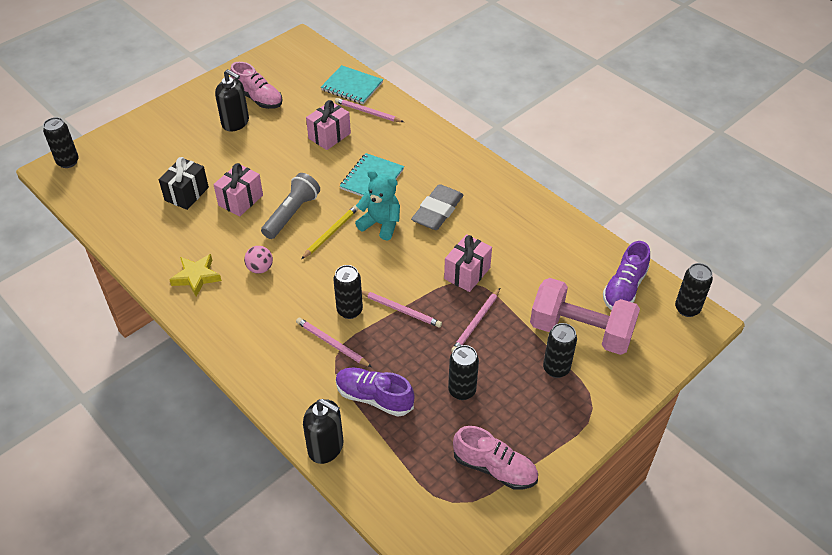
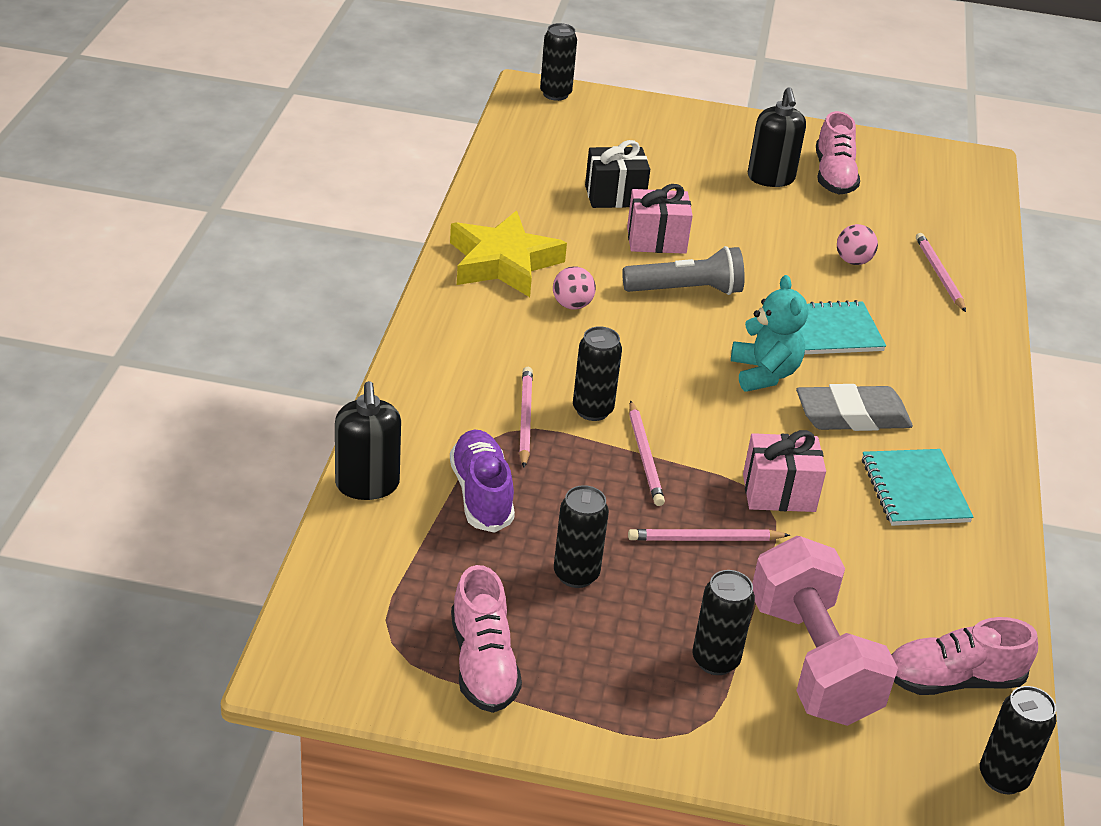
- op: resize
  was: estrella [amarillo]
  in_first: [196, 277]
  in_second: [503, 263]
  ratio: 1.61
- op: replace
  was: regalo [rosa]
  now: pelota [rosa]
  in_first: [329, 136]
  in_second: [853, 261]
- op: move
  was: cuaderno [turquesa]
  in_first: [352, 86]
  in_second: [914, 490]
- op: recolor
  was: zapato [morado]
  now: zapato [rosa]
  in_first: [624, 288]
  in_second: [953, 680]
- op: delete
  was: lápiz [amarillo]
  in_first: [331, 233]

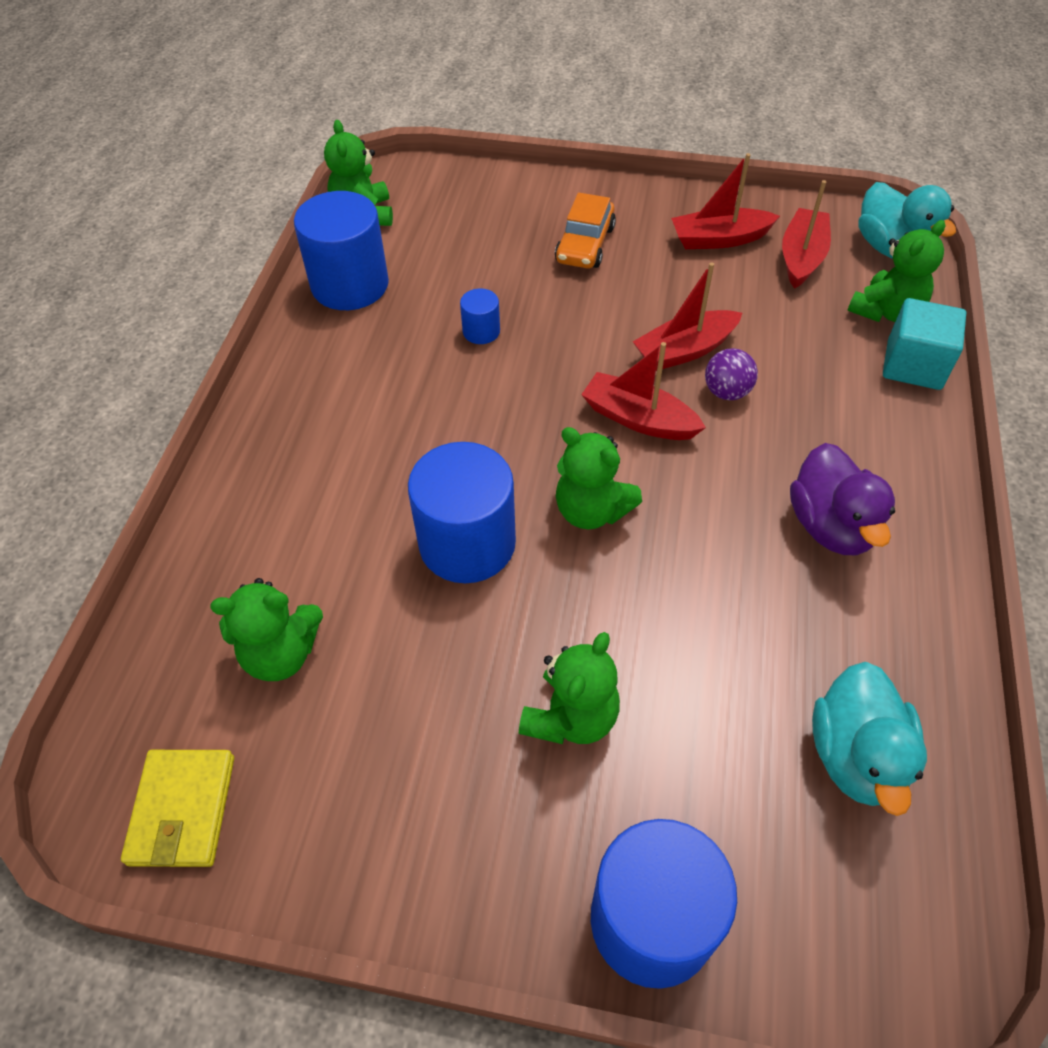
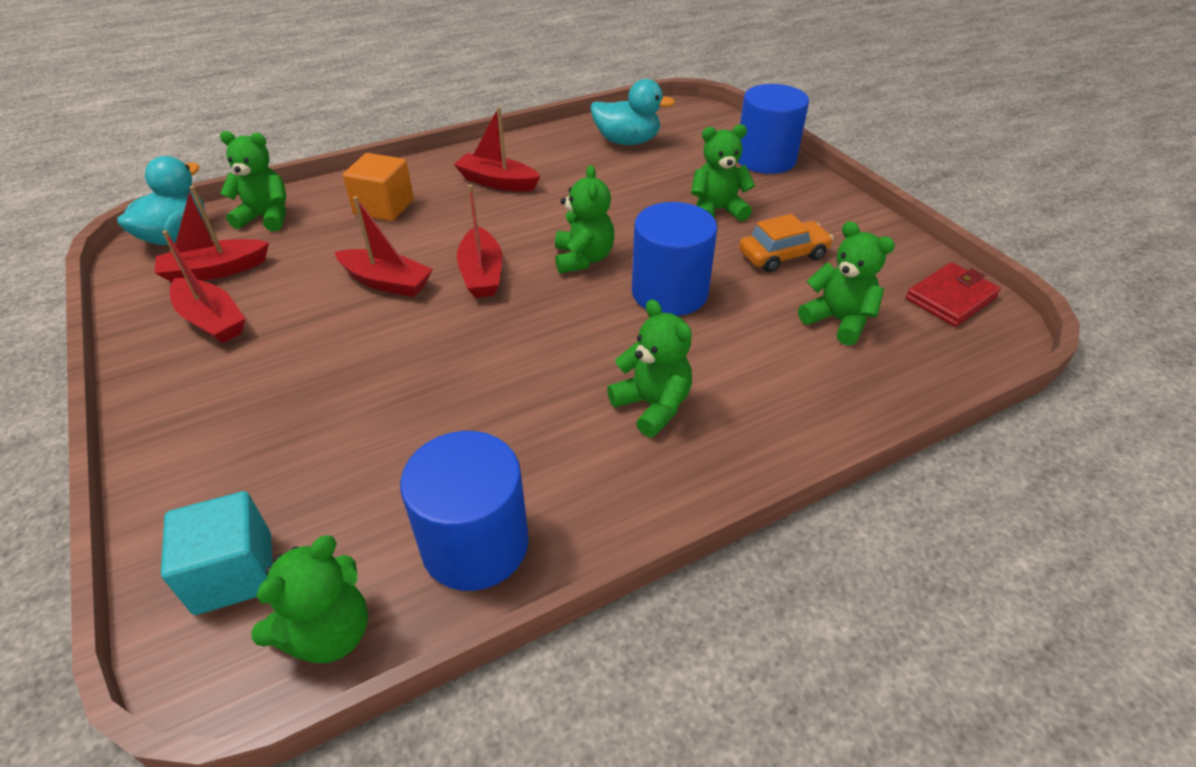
- op: move
  was: cubo [turquesa]
  in_first: [913, 365]
  in_second: [234, 573]
- op: insert
  now: cubo [naranja]
  in_second: [384, 207]
- op: replace
  was: pato [morado]
  now: barco [rojo]
  in_first: [831, 526]
  in_second: [497, 182]
- op: rotate
  was: pato [turquesa]
  in_first: [856, 756]
  in_second: [627, 141]
  clockwise: 45
- op: insert
  now: osito [verde]
  in_second: [652, 406]
- op: move
  was: coche [naranja]
  in_first: [585, 244]
  in_second: [783, 255]
- op: recolor
  was: cartera [amarillo]
  now: cartera [rojo]
  in_first: [183, 810]
  in_second: [950, 298]
- op: delete
  was: cilindro [azul]
  in_first: [481, 331]
- op: delete
  was: pelota [morado]
  in_first: [726, 392]

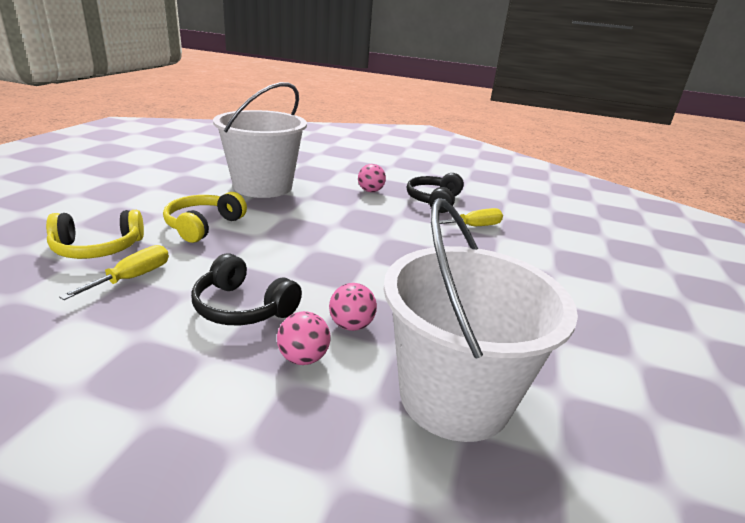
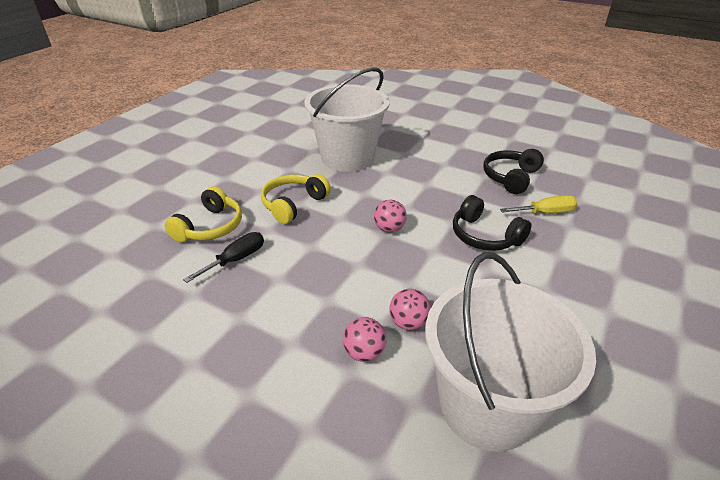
- op: rotate
  was: auriculares [amarillo]
  in_first: [97, 248]
  in_second: [210, 227]
  clockwise: -60
- op: recolor
  was: destornillador [amarillo]
  now: destornillador [negro]
  in_first: [132, 278]
  in_second: [236, 259]
- op: move
  was: pelota [rosa]
  in_first: [370, 191]
  in_second: [389, 228]
- op: move
  was: auriculares [negro]
  in_first: [242, 307]
  in_second: [484, 236]

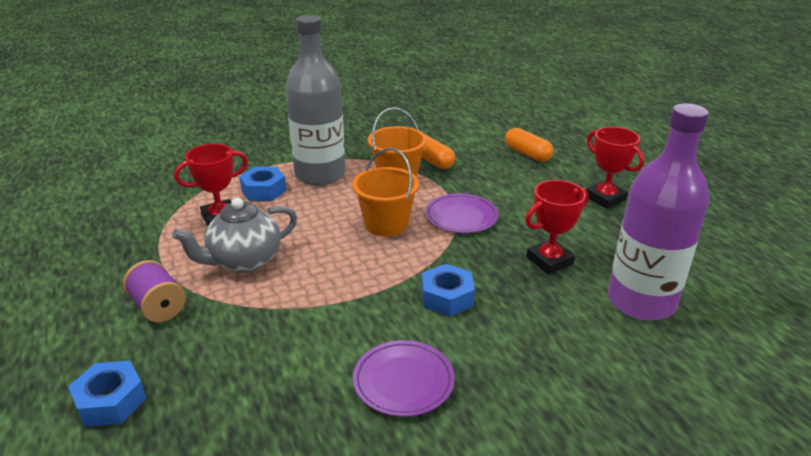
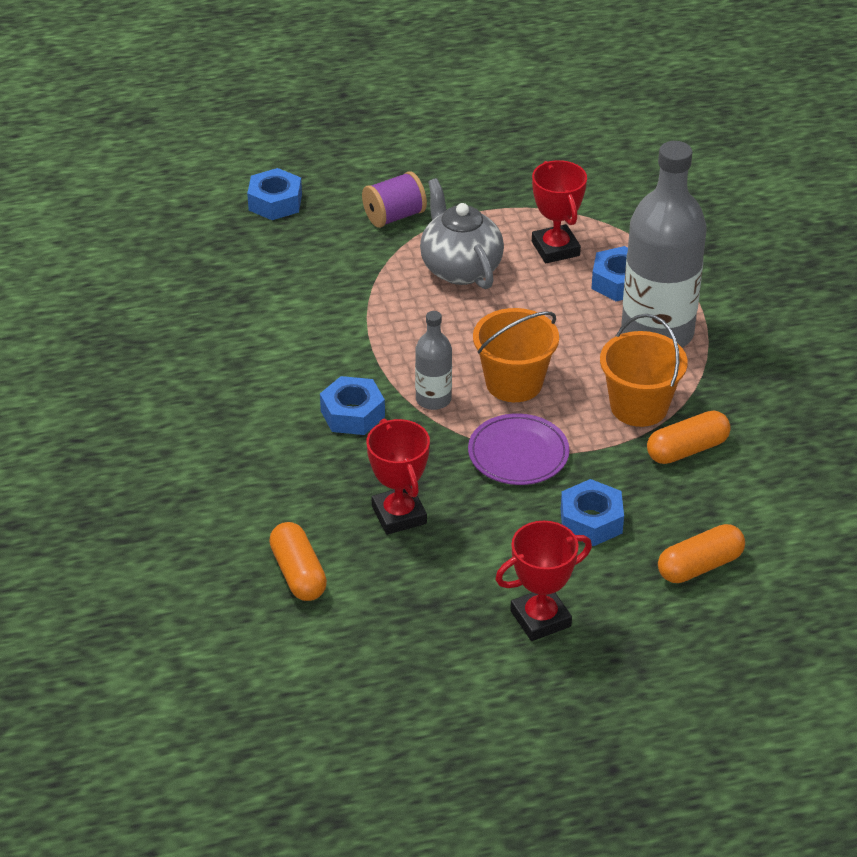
- op: replace
  was: botella [morado]
  now: cápsula [naranja]
  in_first: [641, 301]
  in_second: [298, 573]
- op: insert
  now: botella [gris]
  in_second: [433, 399]
- op: insert
  now: tuerca [azul]
  in_second: [591, 521]
- op: delete
  was: plato [morado]
  in_first: [403, 381]

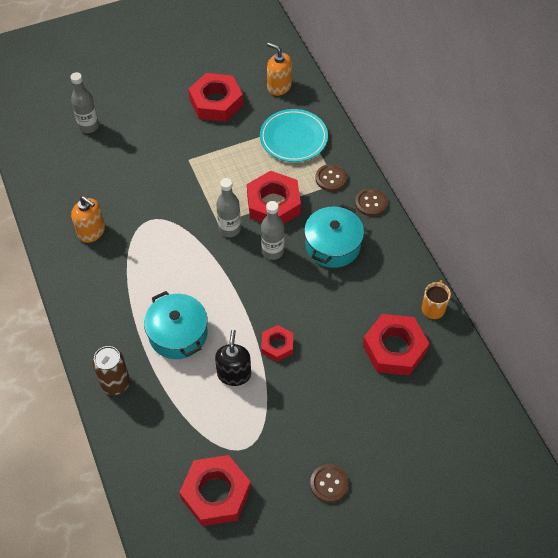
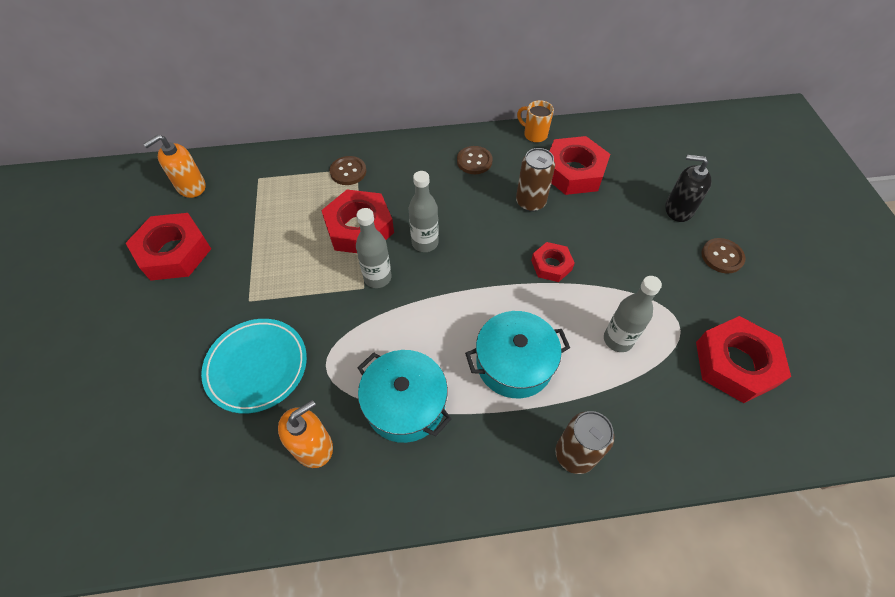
- op: move
  was: plato [turquesa]
  in_first: [293, 138]
  in_second: [257, 367]
- op: move
  was: olla [turquesa]
  in_first: [332, 245]
  in_second: [405, 404]
- op: move
  was: botón [marrón]
  in_first: [371, 203]
  in_second: [474, 161]
- op: insert
  now: lata [marrón]
  in_second: [530, 202]
- op: move
  was: botella [gris]
  in_first: [89, 126]
  in_second: [618, 340]
- op: move
  was: dispensador de jabón [negro]
  in_first: [234, 374]
  in_second: [678, 209]

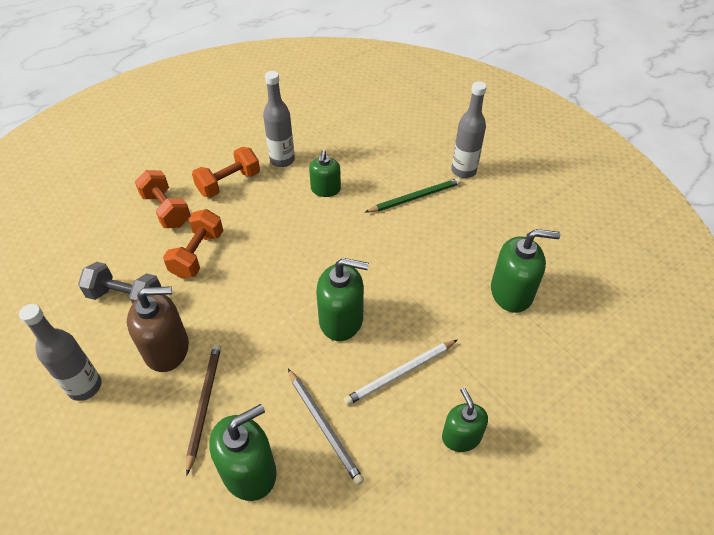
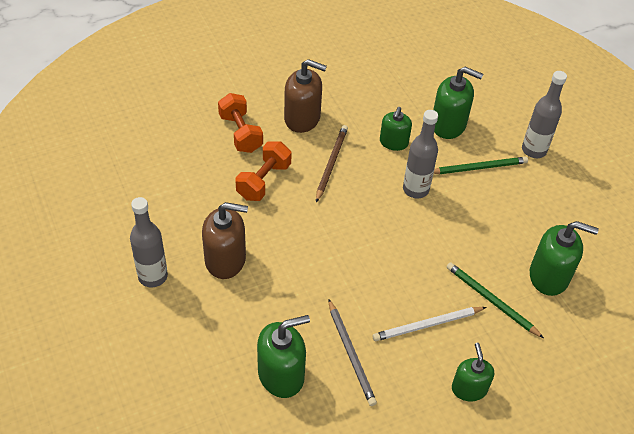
- op: replace
  was: mancuerna [naranja]
  now: dispensador de jabón [marrón]
  in_first: [229, 183]
  in_second: [302, 118]
- op: move
  was: lápiz [marrón]
  in_first: [204, 404]
  in_second: [331, 163]
- op: move
  was: botella [gris]
  in_first: [282, 160]
  in_second: [415, 189]
- op: move
  was: dispensador de jabón [verde]
  in_first: [341, 319]
  in_second: [448, 125]
- op: insert
  now: lápiz [verde]
  in_second: [491, 300]
- op: delete
  was: mancuerna [gris]
  in_first: [126, 297]

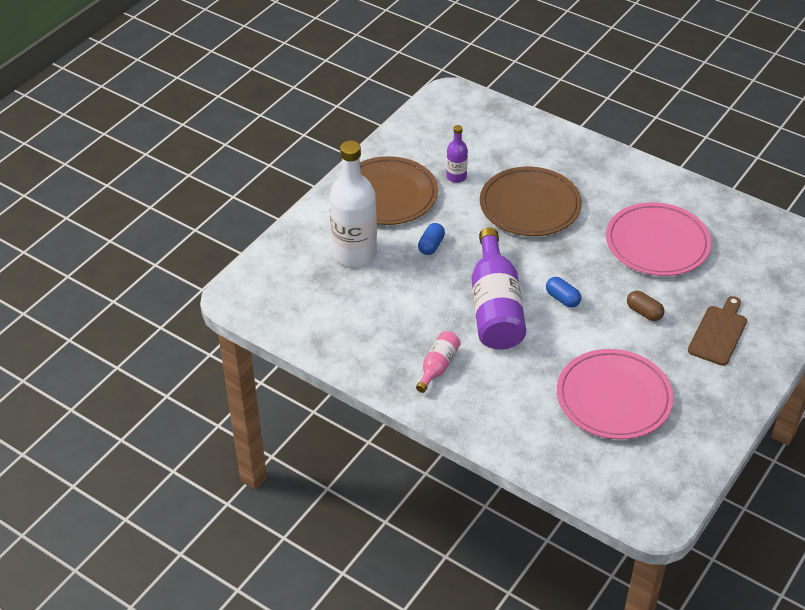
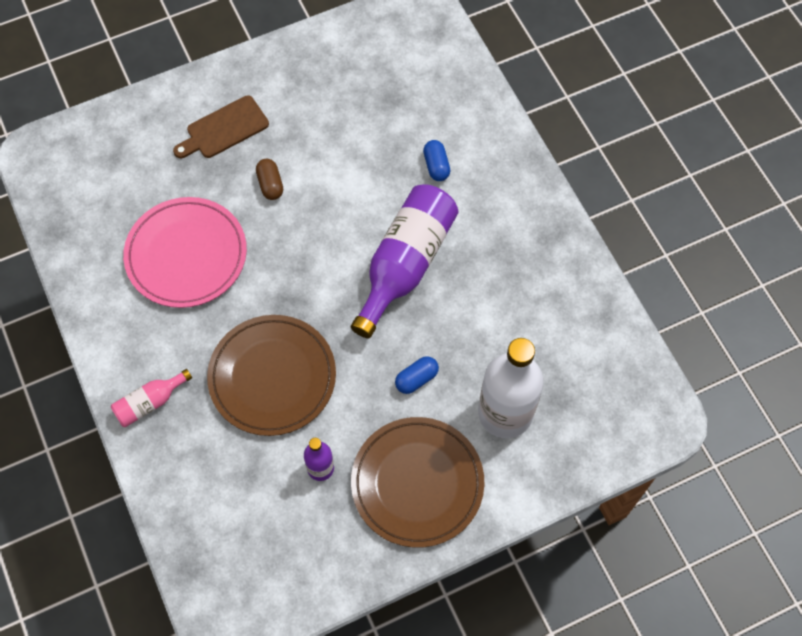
- op: move
  was: botella [rosa]
  in_first: [438, 366]
  in_second: [150, 403]
- op: move
  was: cápsula [azul]
  in_first: [562, 299]
  in_second: [436, 166]
- op: delete
  was: plato [rosa]
  in_first: [613, 398]

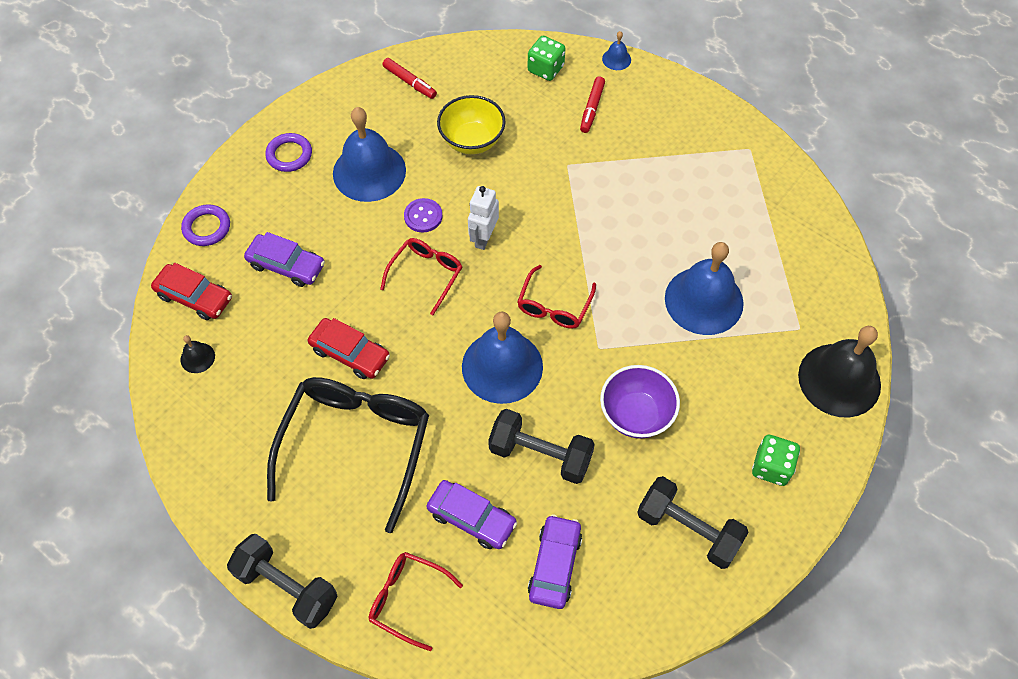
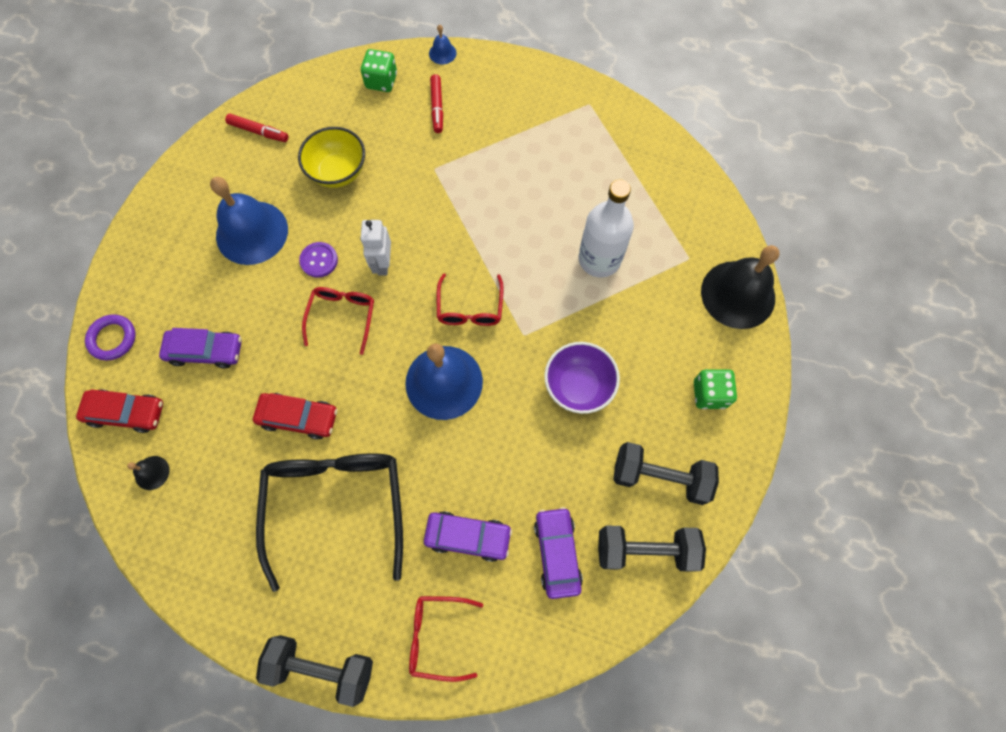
- op: replace
  was: campana [azul]
  now: botella [blanco]
  in_first: [704, 300]
  in_second: [599, 259]
- op: move
  was: mancuerna [negro]
  in_first: [540, 455]
  in_second: [645, 549]
- op: delete
  was: anillo [morado]
  in_first: [289, 155]

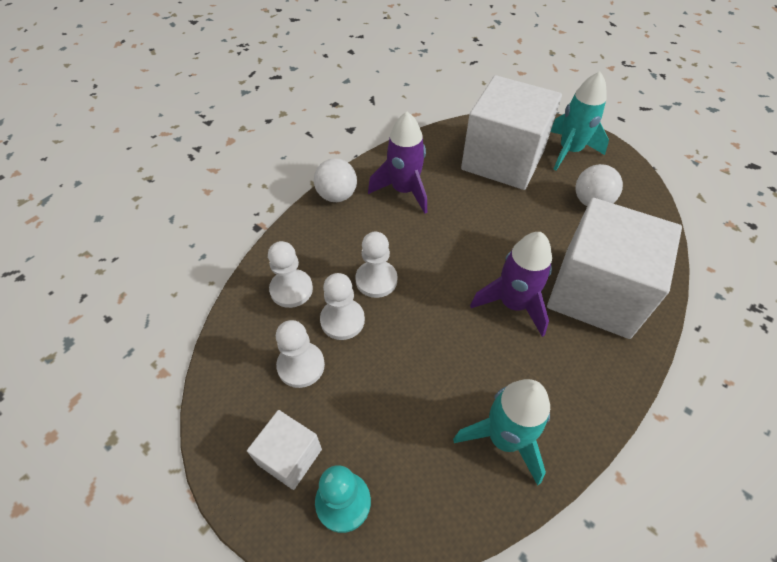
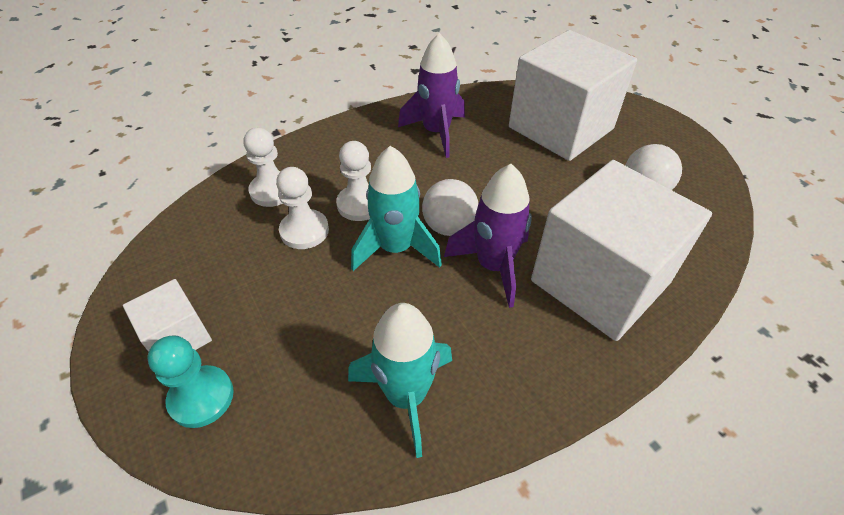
- op: move
  was: cohete [turquesa]
  in_first: [569, 151]
  in_second: [396, 248]
- op: move
  was: pelota [blanco]
  in_first: [337, 196]
  in_second: [449, 227]
- op: delete
  was: peón [blanco]
  in_first: [301, 365]

